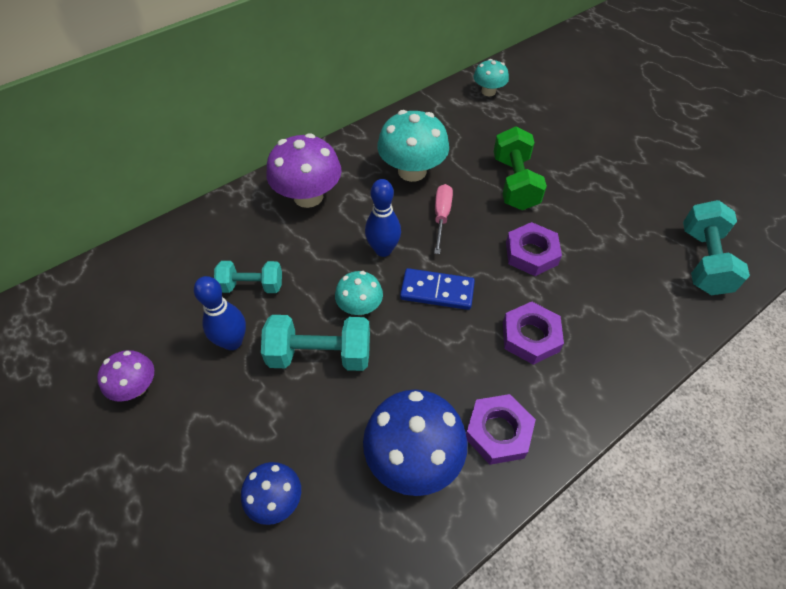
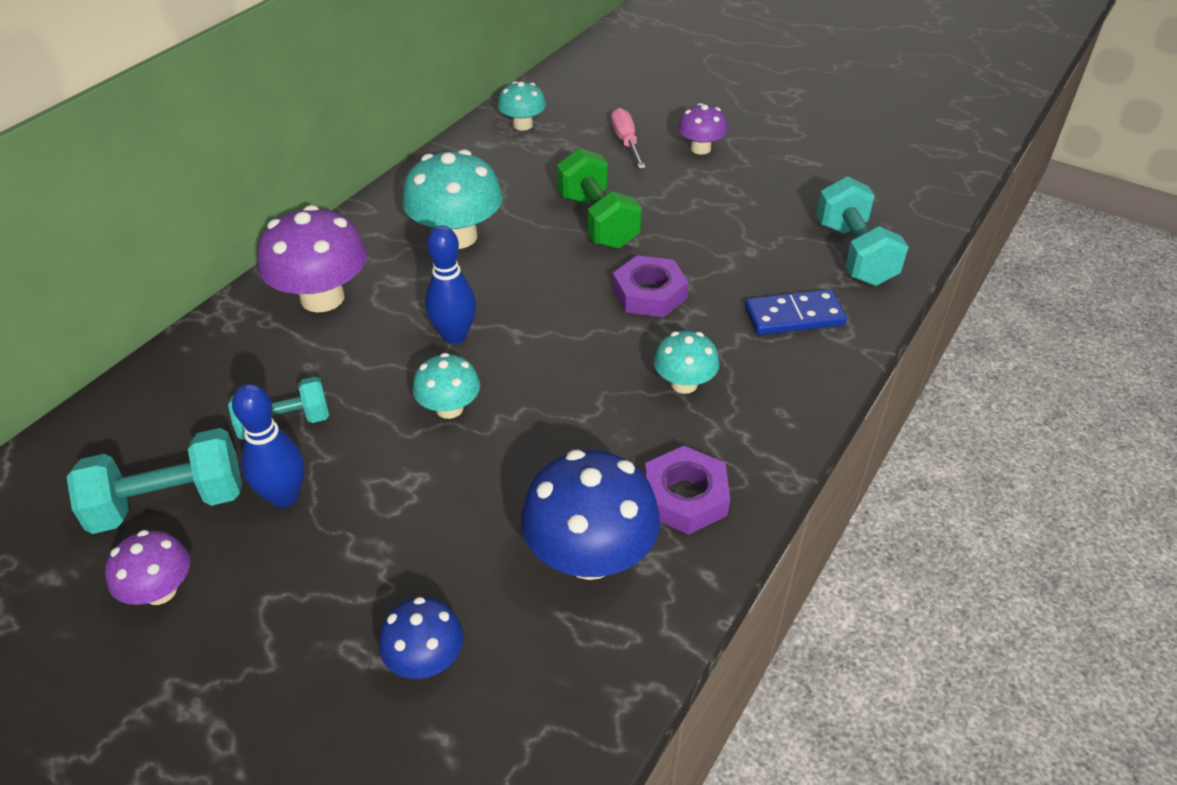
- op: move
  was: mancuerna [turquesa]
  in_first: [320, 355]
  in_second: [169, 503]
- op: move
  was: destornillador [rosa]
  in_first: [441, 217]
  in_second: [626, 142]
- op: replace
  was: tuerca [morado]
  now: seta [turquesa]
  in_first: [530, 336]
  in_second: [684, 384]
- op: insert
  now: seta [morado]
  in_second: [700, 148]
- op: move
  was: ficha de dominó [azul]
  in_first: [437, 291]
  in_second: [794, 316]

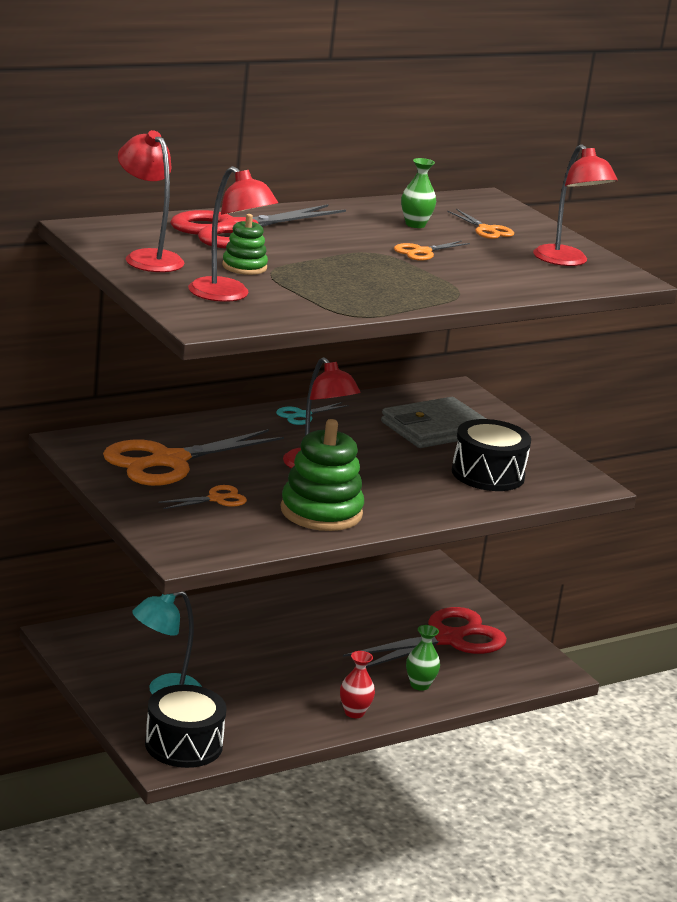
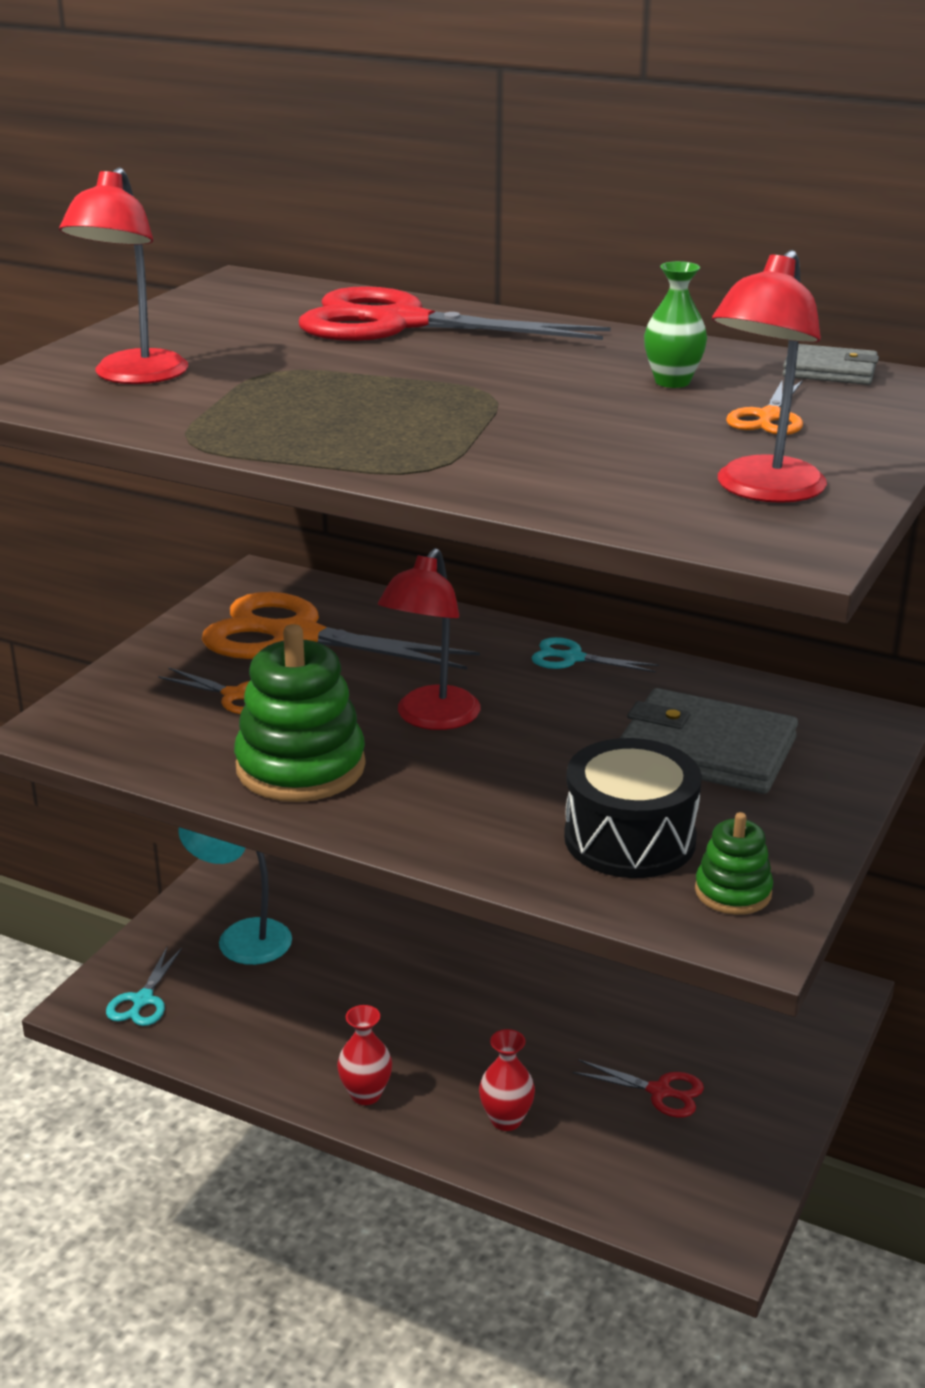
- op: replace
  was: tambor [negro]
  now: tijeras [turquesa]
  in_first: [183, 745]
  in_second: [143, 1000]
- op: recolor
  was: florero [verde]
  now: florero [rojo]
  in_first: [419, 685]
  in_second: [506, 1120]
- op: resize
  was: tijeras [rojo]
  in_first: [446, 639]
  in_second: [659, 1091]
  ratio: 0.45
- op: move
  was: juguete apilable [verde]
  in_first: [244, 267]
  in_second: [733, 892]
- op: insert
  now: cartera [gris]
  in_second: [829, 371]
- op: delete
  was: lámpara [rojo]
  in_first: [147, 258]
- op: delete
  was: tijeras [naranja]
  in_first: [422, 252]

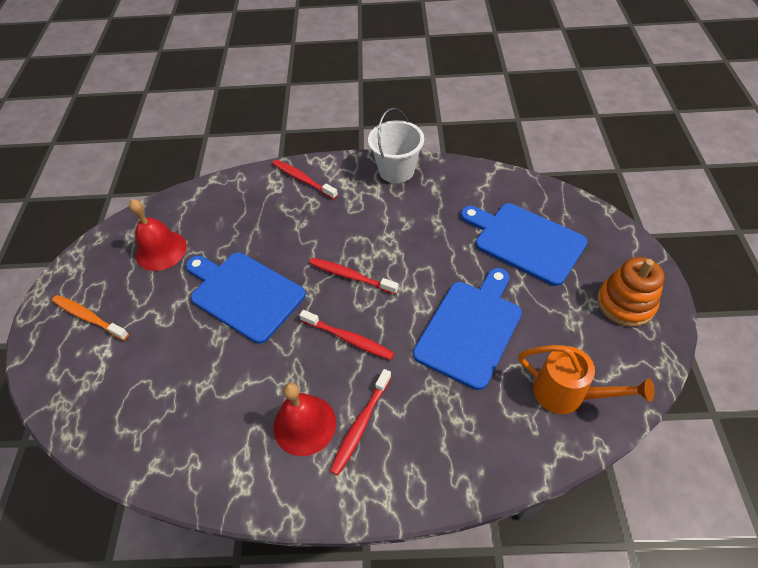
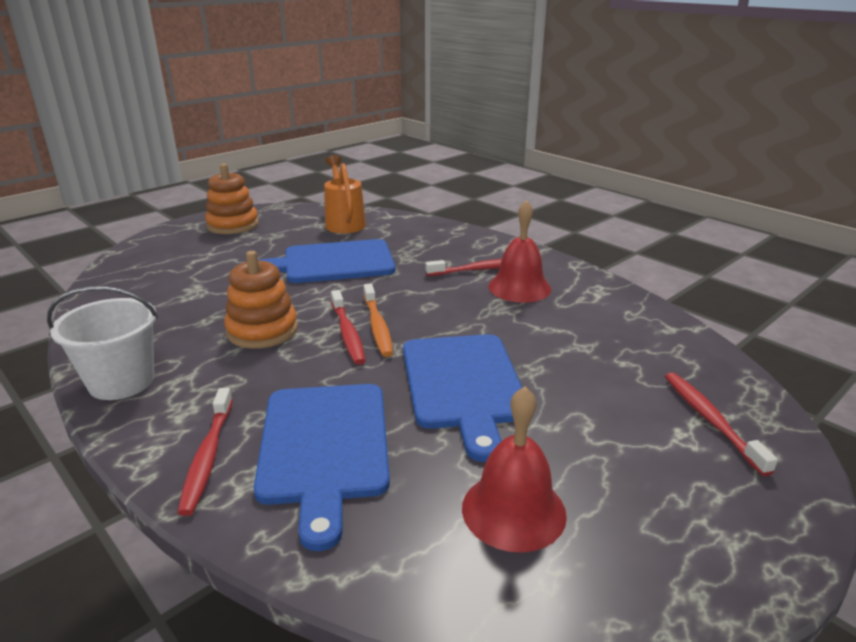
- op: insert
  now: juguete apilable [naranja]
  in_second: [262, 330]
- op: move
  was: tabla de cortar [azul]
  in_first: [525, 241]
  in_second: [325, 447]
- op: move
  was: cepillo de dientes [naranja]
  in_first: [89, 317]
  in_second: [377, 326]
- op: move
  was: cepillo de dientes [rojo]
  in_first: [349, 339]
  in_second: [710, 420]

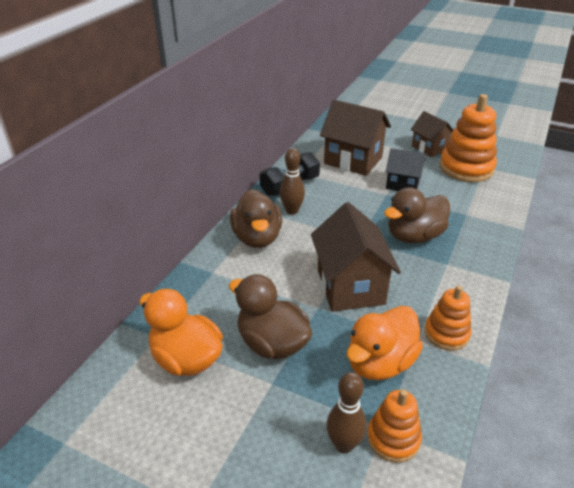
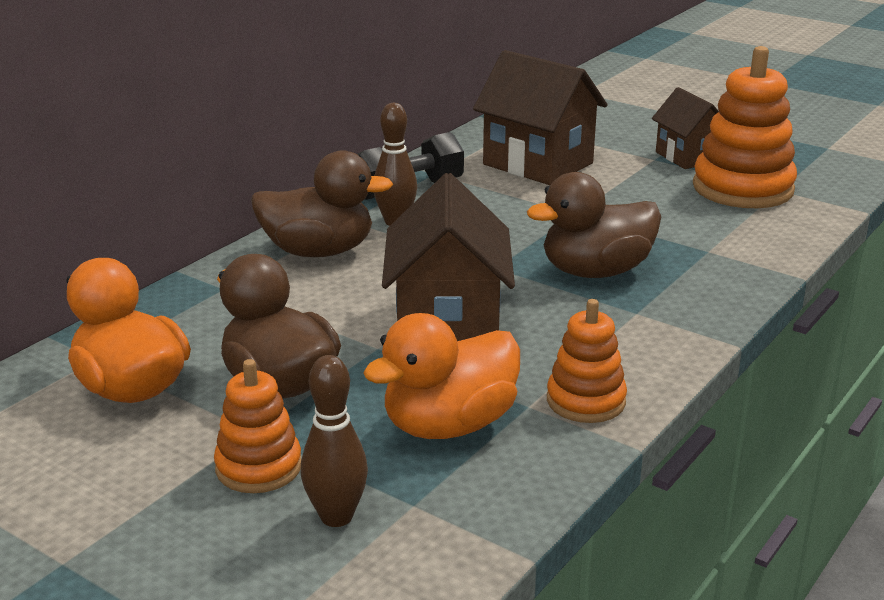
- op: move
  was: juguete apilable [naranja]
  in_first: [393, 438]
  in_second: [258, 467]
- op: rotate
  was: pato [marrón]
  in_first: [257, 238]
  in_second: [318, 251]
  clockwise: -90
- op: delete
  was: casa [negro]
  in_first: [402, 184]

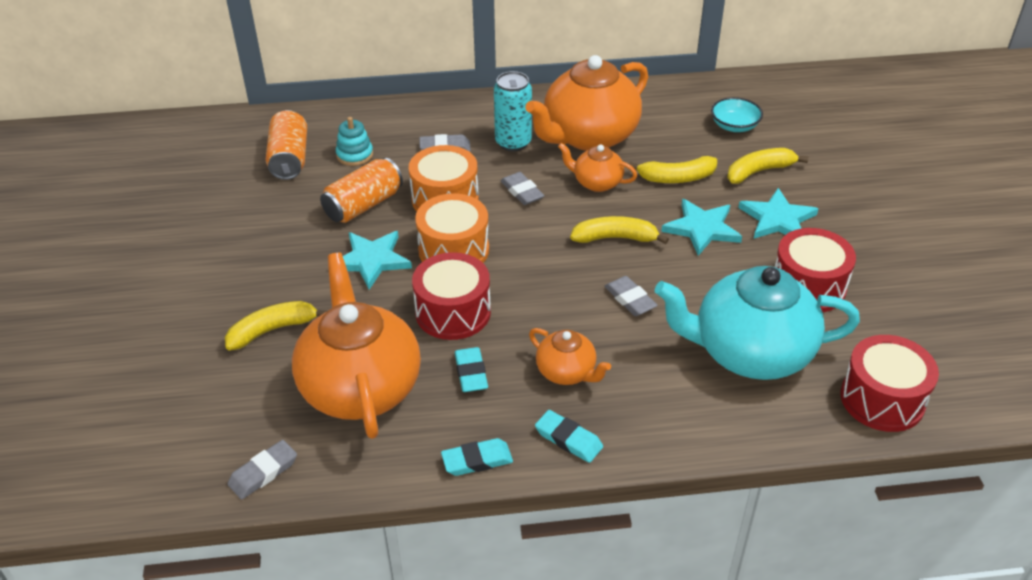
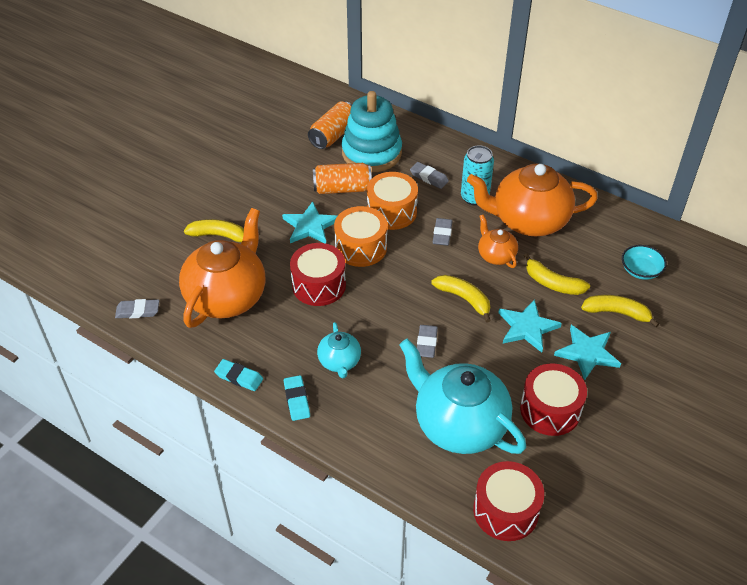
- op: recolor
  was: tetera [naranja]
  now: tetera [turquesa]
  in_first: [567, 372]
  in_second: [339, 362]
- op: resize
  was: juguete apilable [turquesa]
  in_first: [355, 155]
  in_second: [371, 153]
  ratio: 2.21
- op: delete
  was: goma de borrar [turquesa]
  in_first: [471, 373]

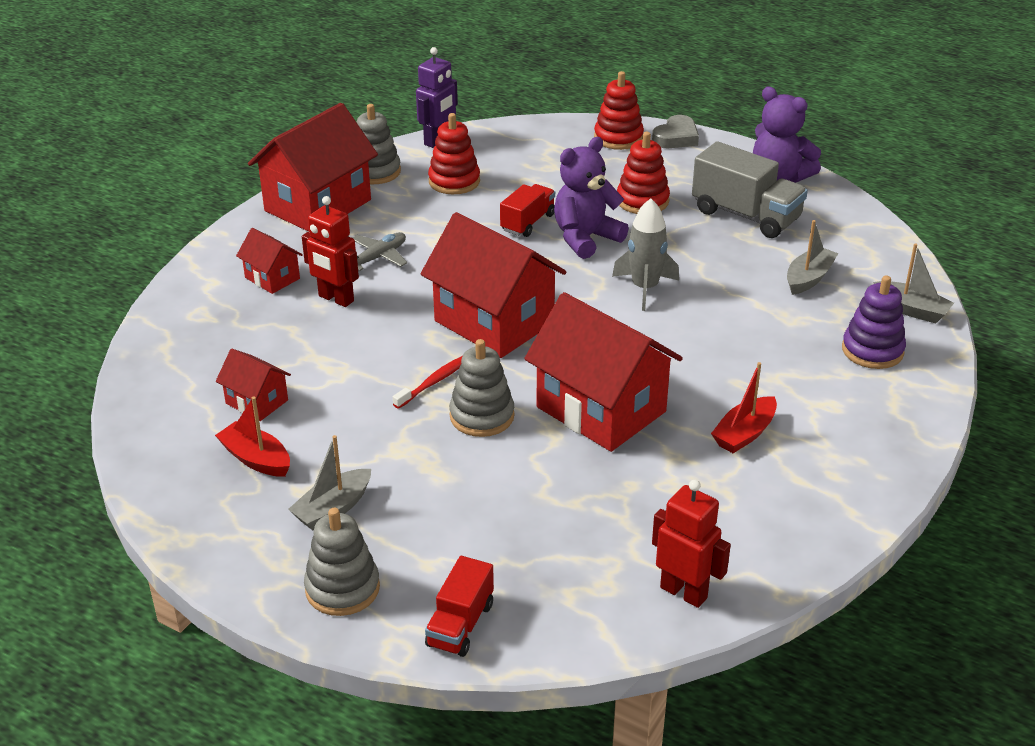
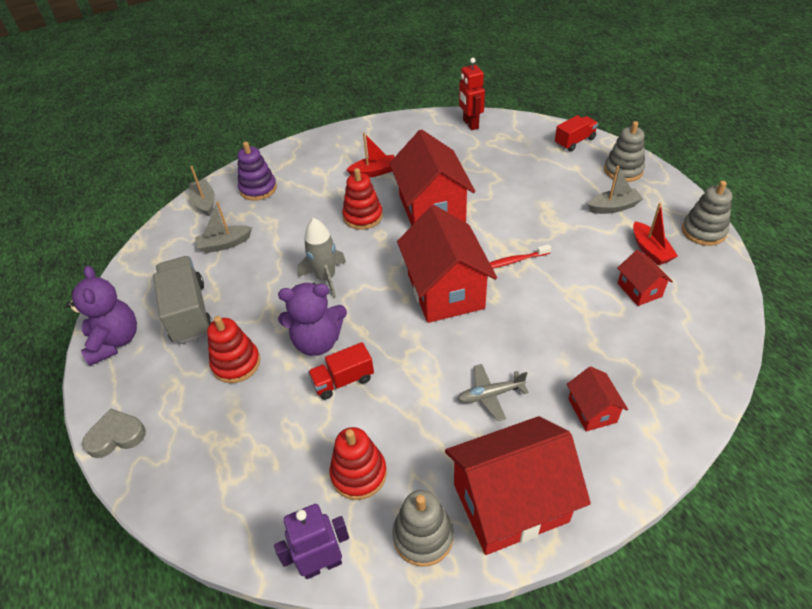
- op: move
  was: juguete apilable [rojo]
  in_first: [618, 138]
  in_second: [363, 216]
- op: move
  was: juguete apilable [gris]
  in_first: [482, 416]
  in_second: [703, 231]
- op: delete
  was: robot [rojo]
  in_first: [335, 299]

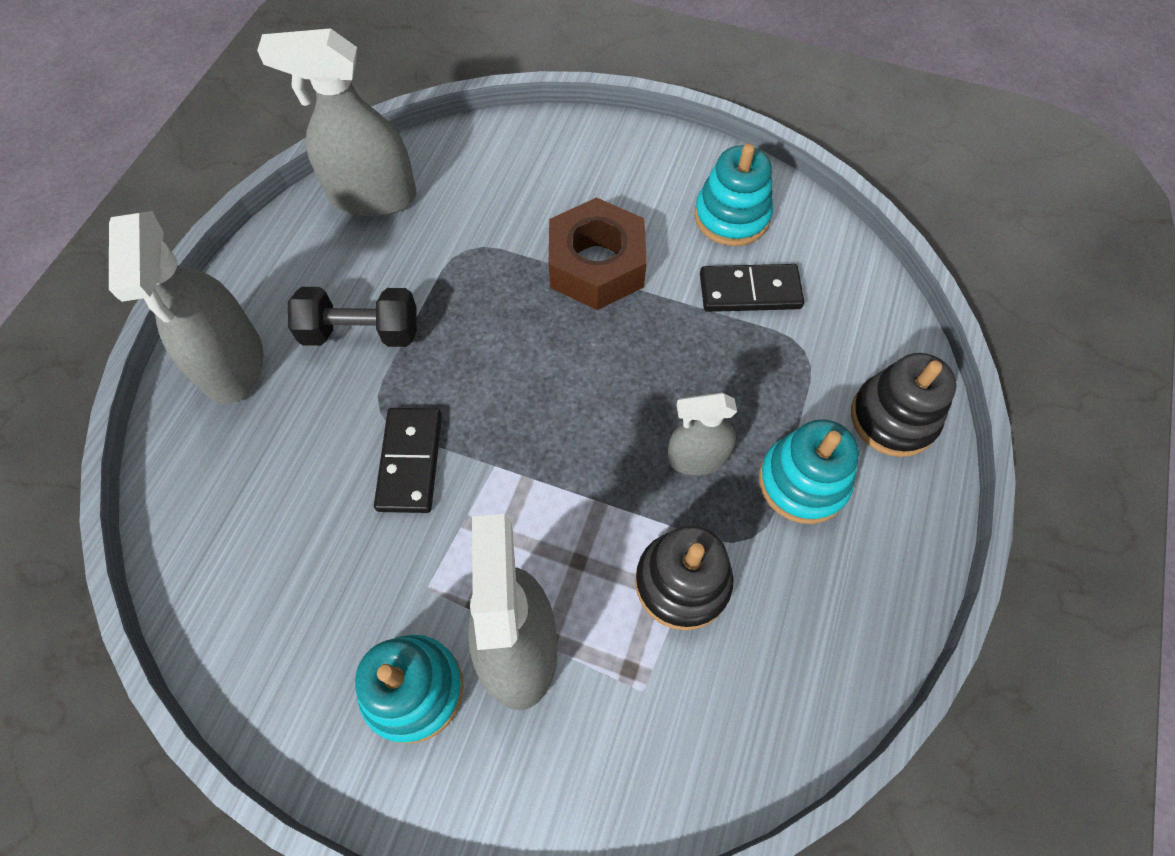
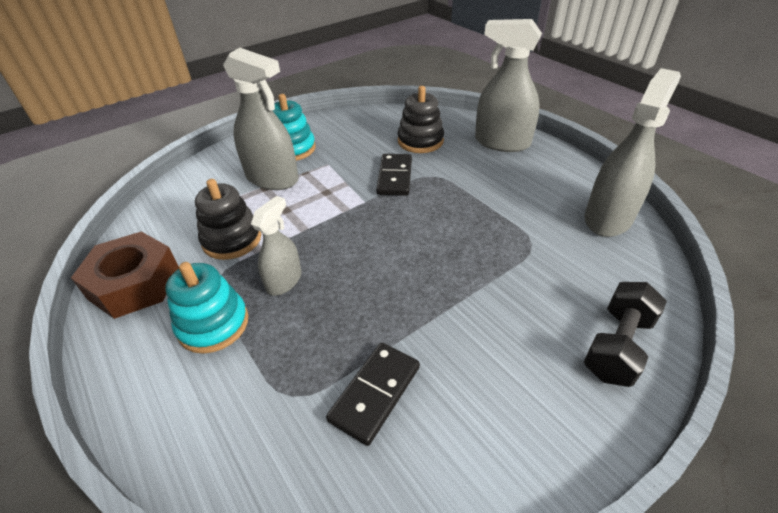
- op: move
  was: tuerca [marrón]
  in_first: [596, 265]
  in_second: [135, 283]
- op: rotate
  was: ficha de dominó [negro]
  in_first: [410, 461]
  in_second: [394, 177]
  clockwise: 60
- op: move
  was: juguete apilable [negro]
  in_first: [893, 418]
  in_second: [420, 141]
- op: move
  was: mancuerna [negro]
  in_first: [361, 332]
  in_second: [617, 346]
- op: delete
  was: juguete apilable [turquesa]
  in_first: [731, 216]

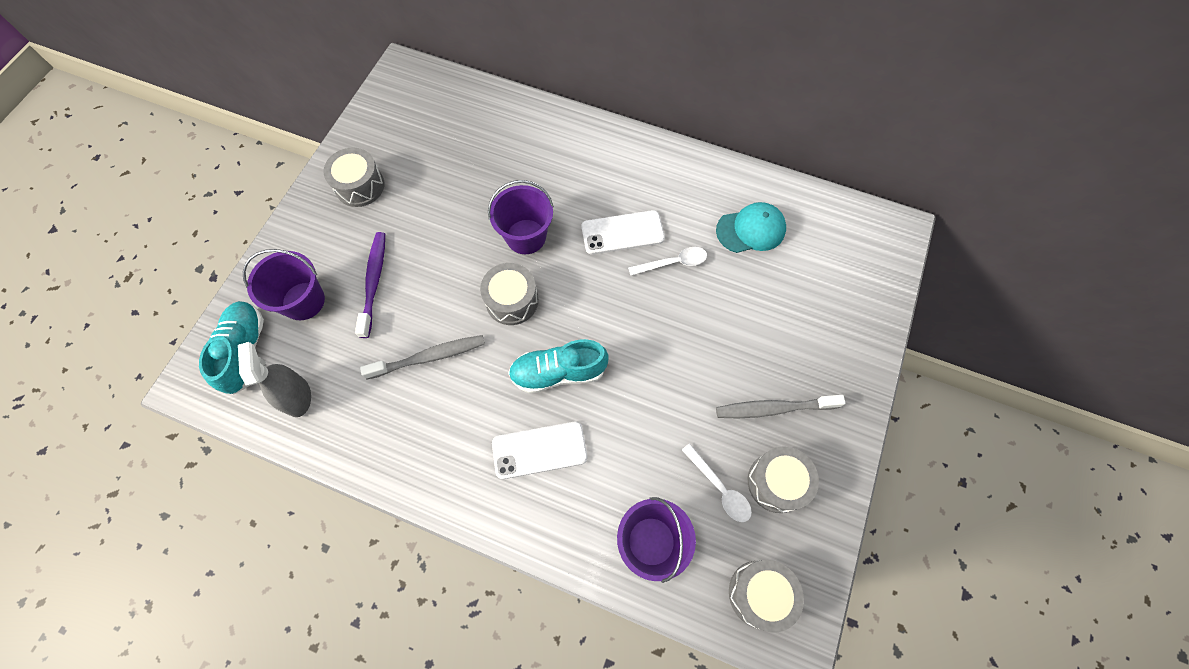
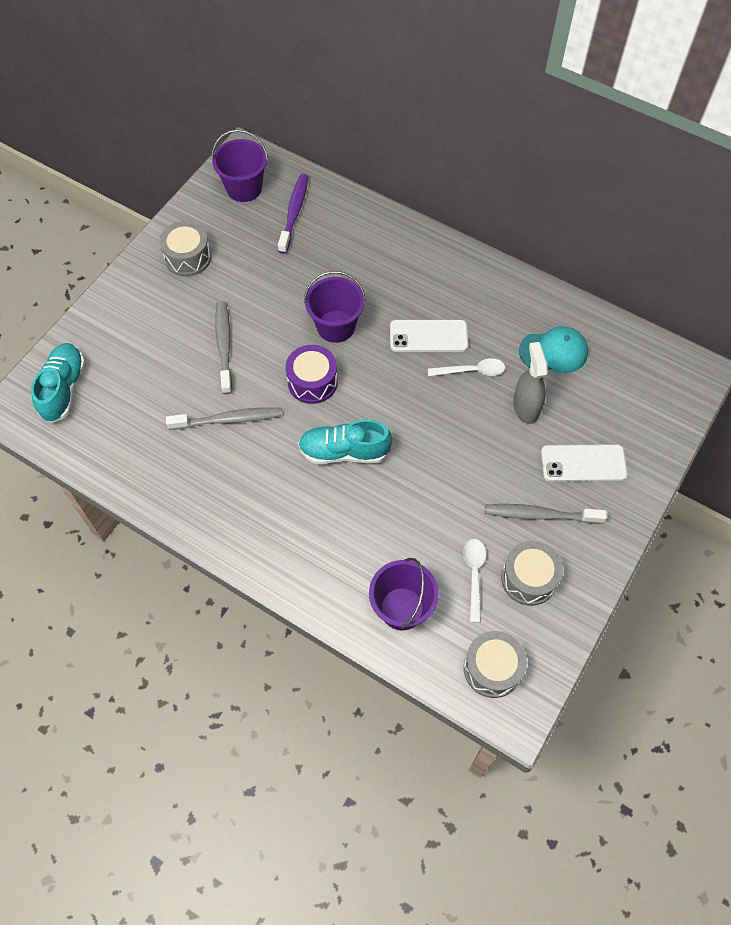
- op: move
  was: balde [morado]
  in_first: [303, 301]
  in_second: [244, 188]
- op: insert
  now: cepillo de dientes [gris]
  in_second: [224, 346]
- op: move
  was: cepillo de dientes [morado]
  in_first: [374, 282]
  in_second: [294, 213]
- op: recolor
  was: tambor [gris]
  now: tambor [morado]
  in_first: [512, 300]
  in_second: [312, 382]
- op: rotate
  was: cuchara [blanco]
  in_first: [719, 488]
  in_second: [474, 575]
  clockwise: -150
- op: move
  was: pulverizador [gris]
  in_first: [297, 396]
  in_second: [526, 407]
- op: move
  was: móvil [blanco]
  in_first: [539, 450]
  in_second: [583, 463]

